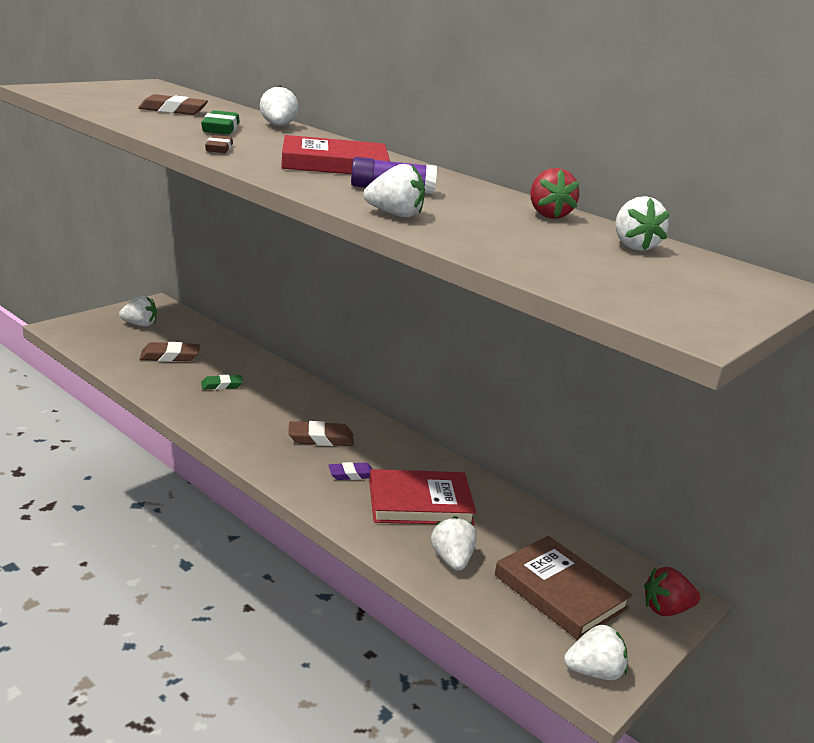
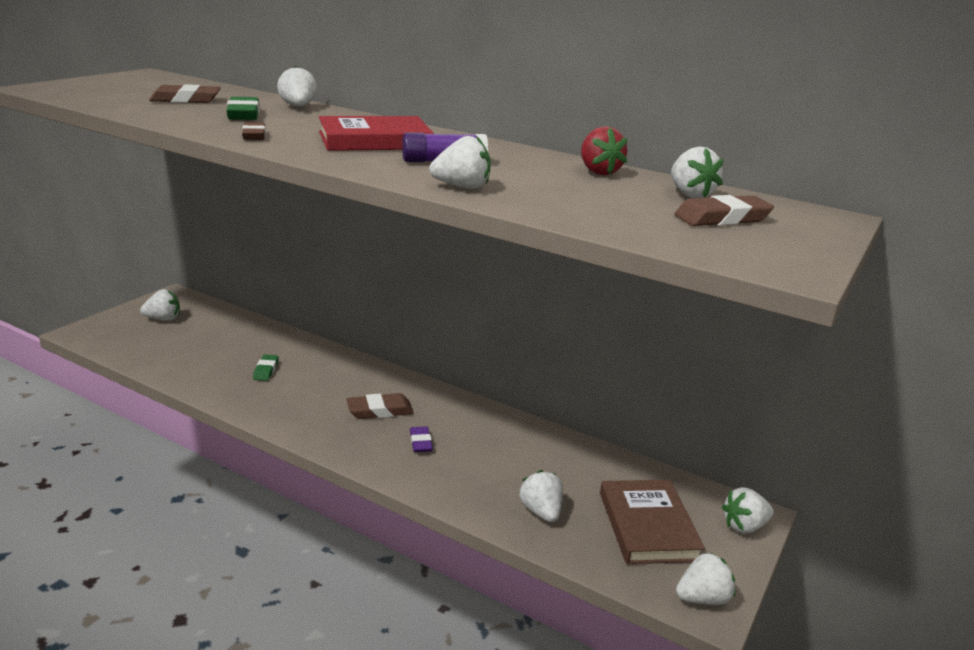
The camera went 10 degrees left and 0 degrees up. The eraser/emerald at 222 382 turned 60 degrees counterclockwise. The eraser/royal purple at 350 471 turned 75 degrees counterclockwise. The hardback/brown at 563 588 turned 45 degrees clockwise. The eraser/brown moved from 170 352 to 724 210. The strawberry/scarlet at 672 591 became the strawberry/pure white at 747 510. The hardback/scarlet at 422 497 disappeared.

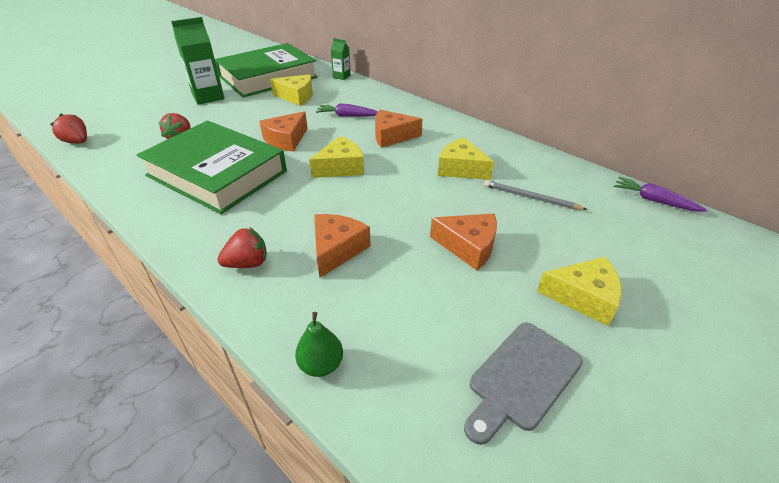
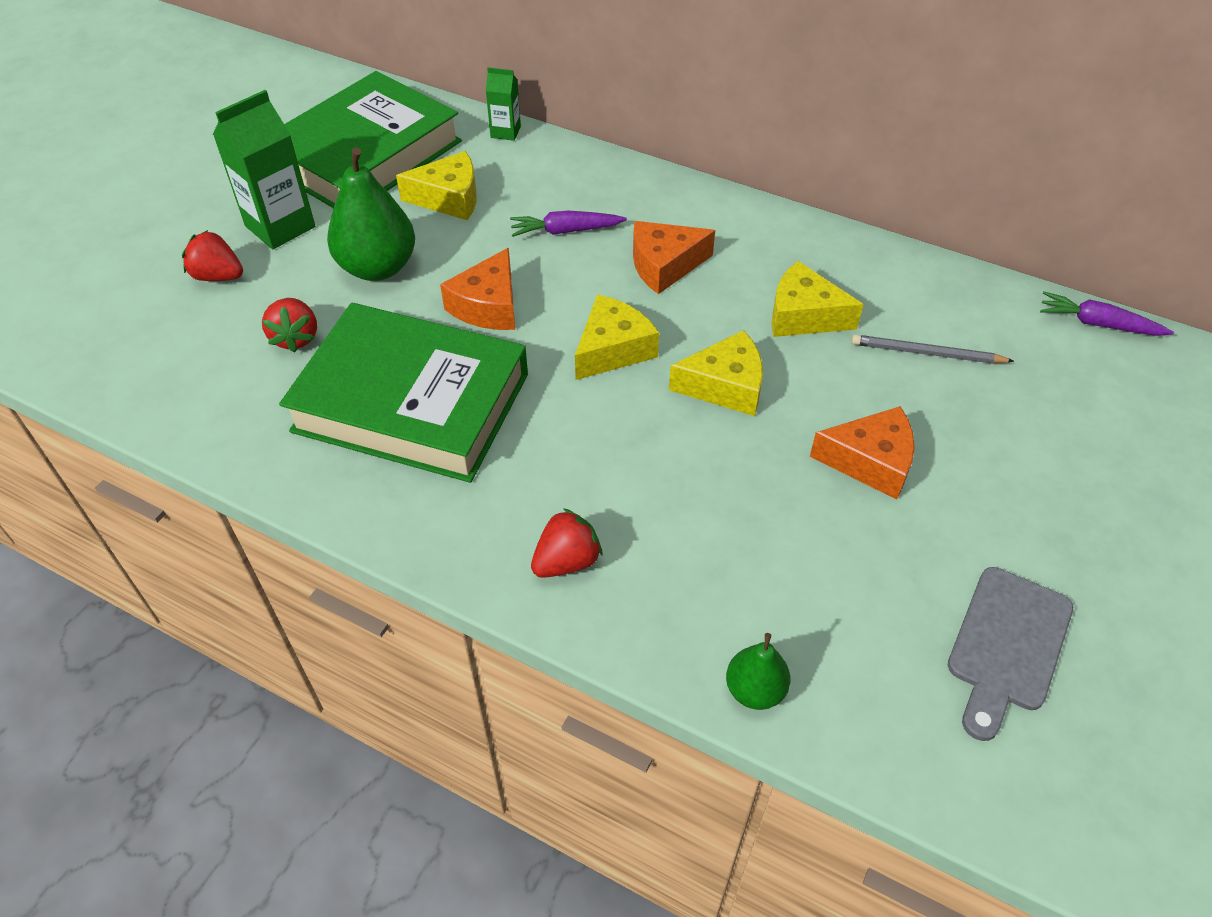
The camera went 15 degrees left and 10 degrees up. The strawberry/scarlet moved from 68 129 to 212 255. The pear fruit/emerald at 371 214 appeared. The piece of cheese/bright yellow moved from 579 291 to 716 373. The piece of cheese/orange-coloured at 342 246 disappeared.

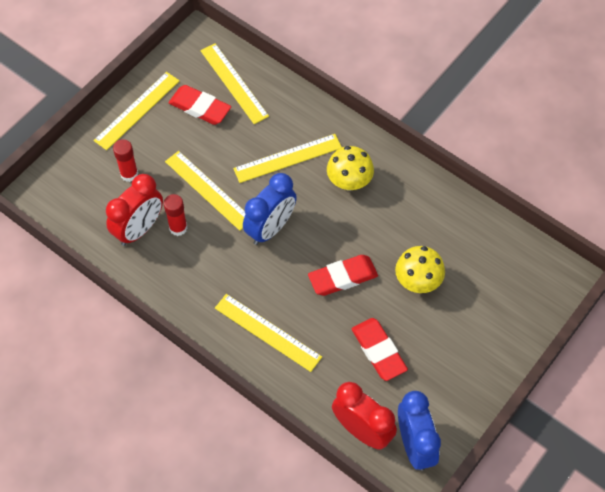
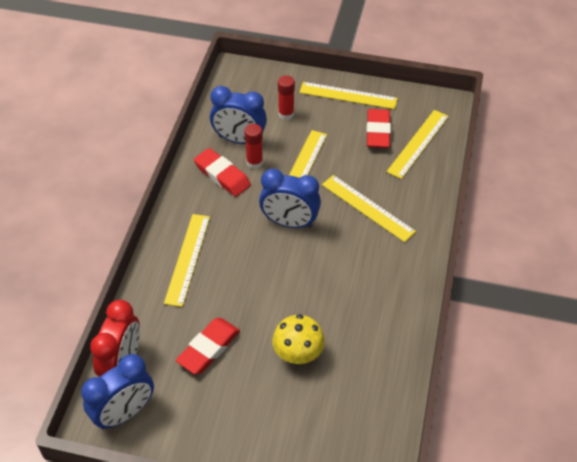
The camera went 65 degrees right and 10 degrees down. The eraser/scarlet moved from 343 275 to 222 172. The bedside clock/scarlet at 134 210 became the bedside clock/royal blue at 238 115. The toadstool/bright yellow at 350 168 disappeared.

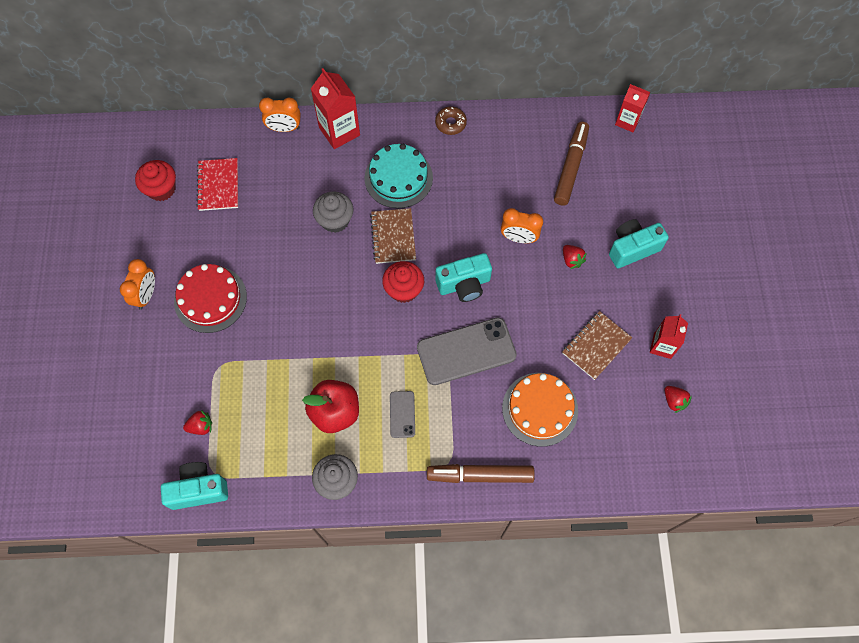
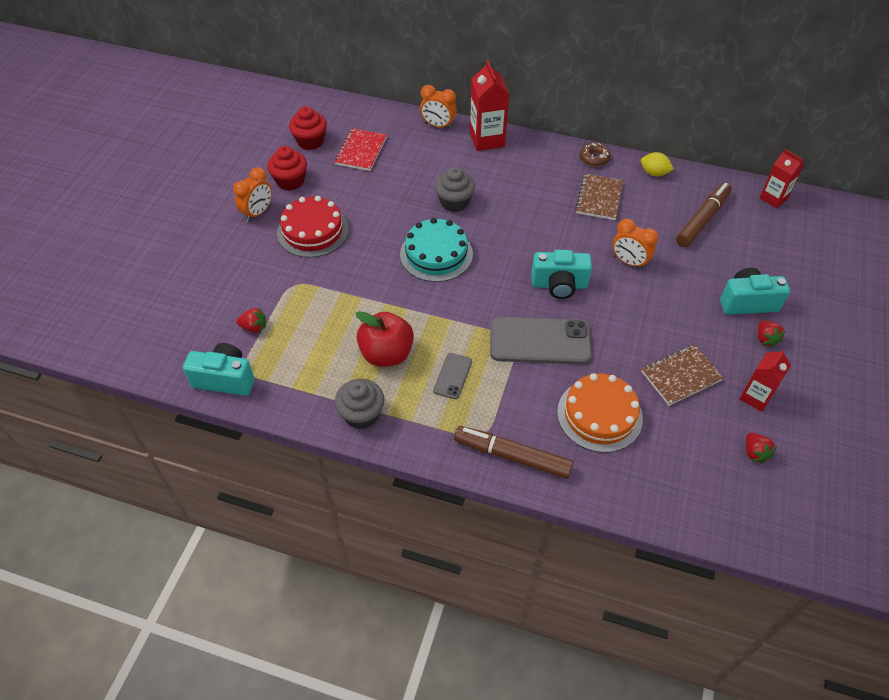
The camera went 20 degrees right and 15 degrees down. The cupcake/scarlet moved from 403 282 to 287 168. The gateau/turquoise moved from 398 176 to 436 250. The exercise book/brown moved from 393 236 to 599 197. The citrus fruit/bright yellow at 657 164 appeared. The strawberry/scarlet moved from 575 257 to 772 334.

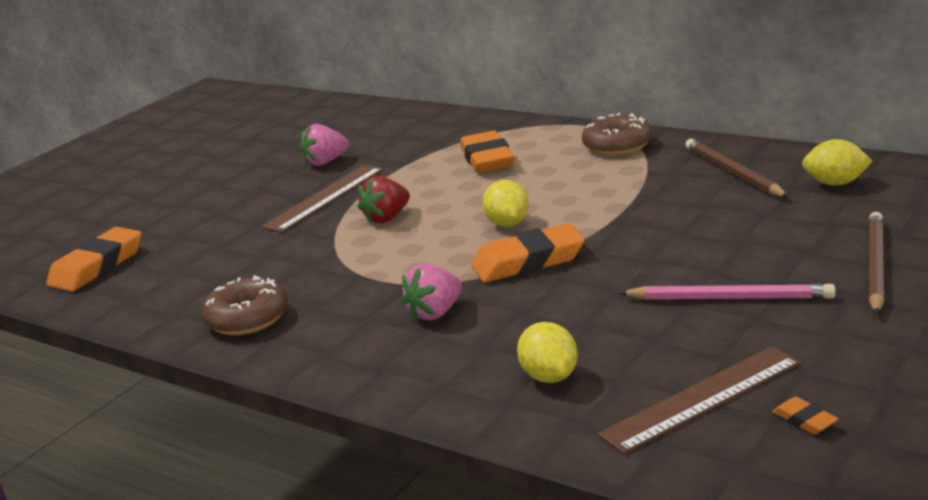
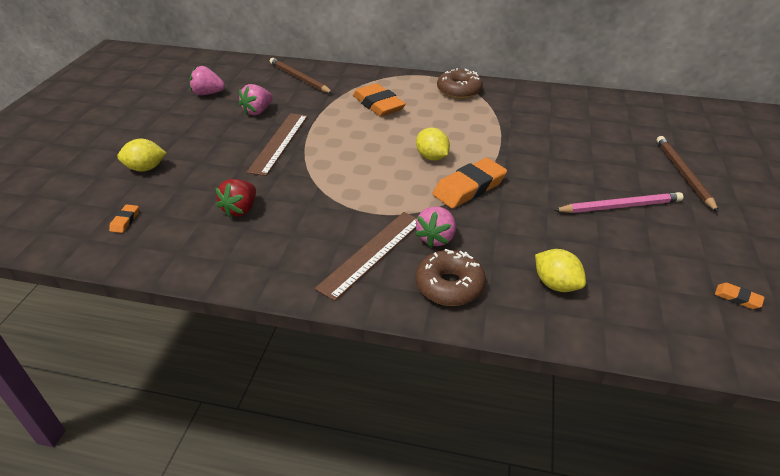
The camera went 25 degrees left and 15 degrees up. The eraser/orange-coloured at 94 259 changed to 0.44 times the size. The citrus fruit/bright yellow moved from 837 162 to 141 155. The strawberry/pink at 207 80 appeared. The strawberry/scarlet moved from 384 200 to 236 198. The pencil/brown moved from 737 168 to 301 75. The measuring stick/brown moved from 699 400 to 366 256. The doughnut/brown moved from 244 305 to 450 277.

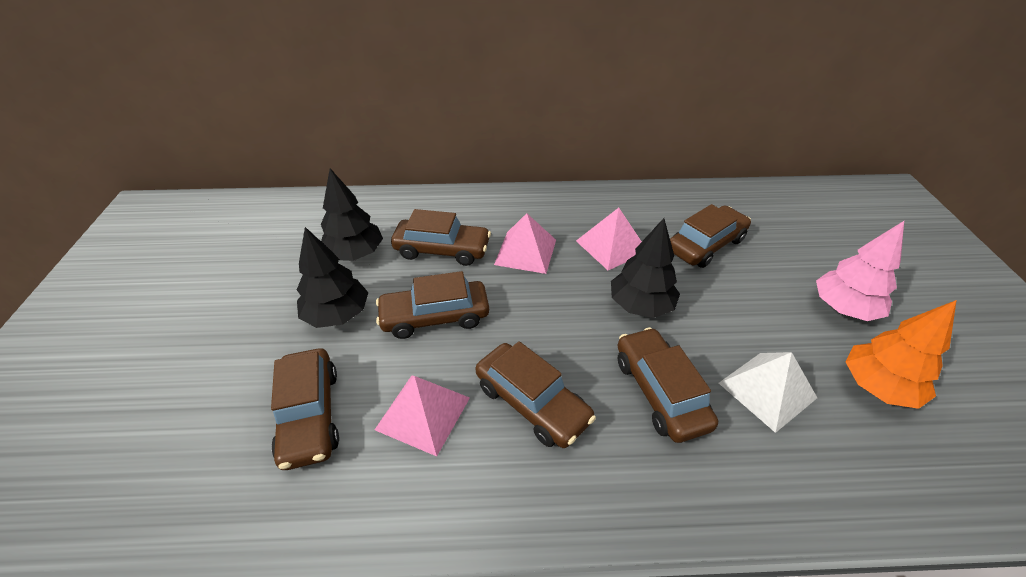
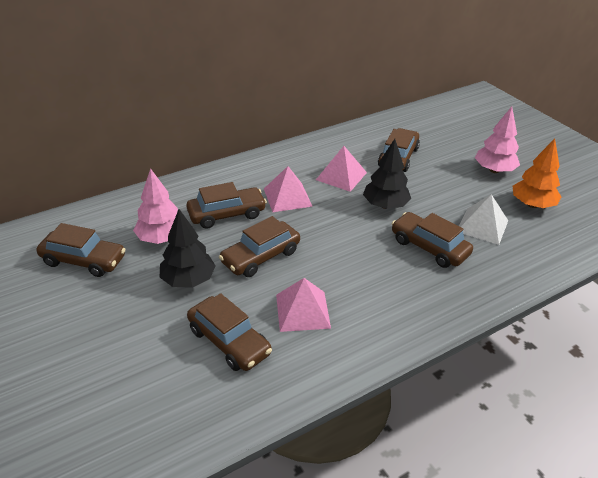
The camera went 30 degrees left and 5 degrees down. The toy car/brown moved from 535 394 to 81 250. The fir tree/jet-black at 352 214 became the fir tree/pink at 155 206.

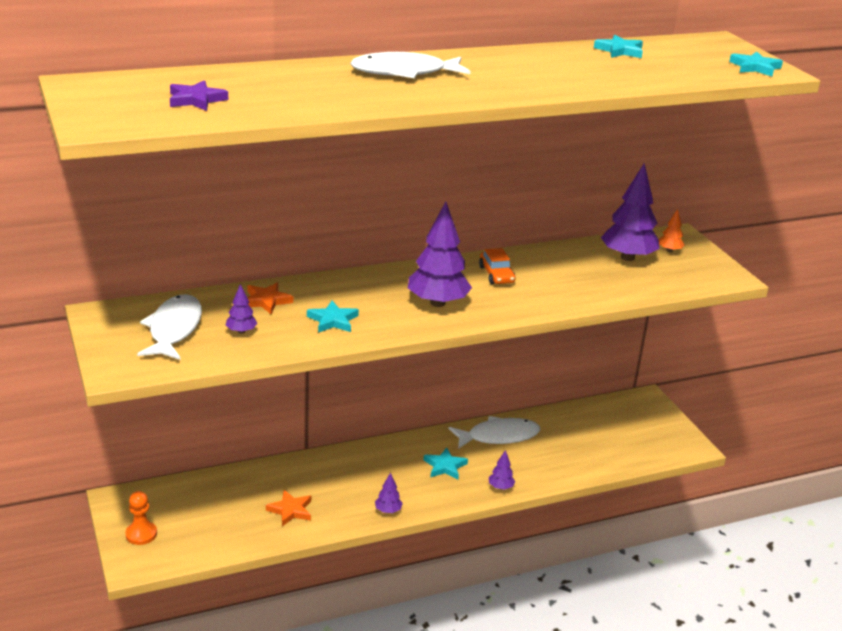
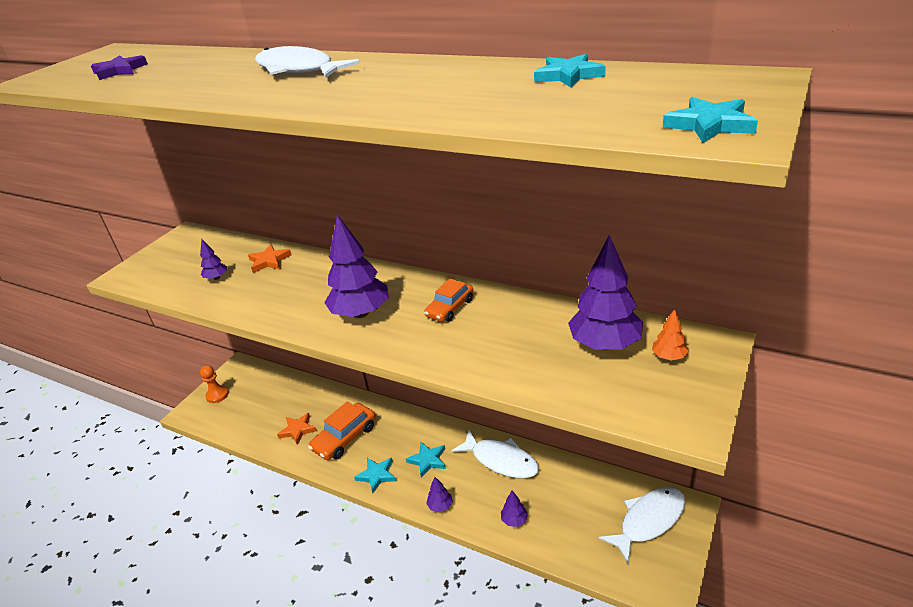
The camera went 55 degrees right and 5 degrees up. The toy car/orange-coloured at 342 431 appeared. The star/turquoise moved from 333 317 to 375 475. The fir tree/royal purple moved from 389 493 to 514 509. The fish figure/pure white moved from 169 327 to 642 525.

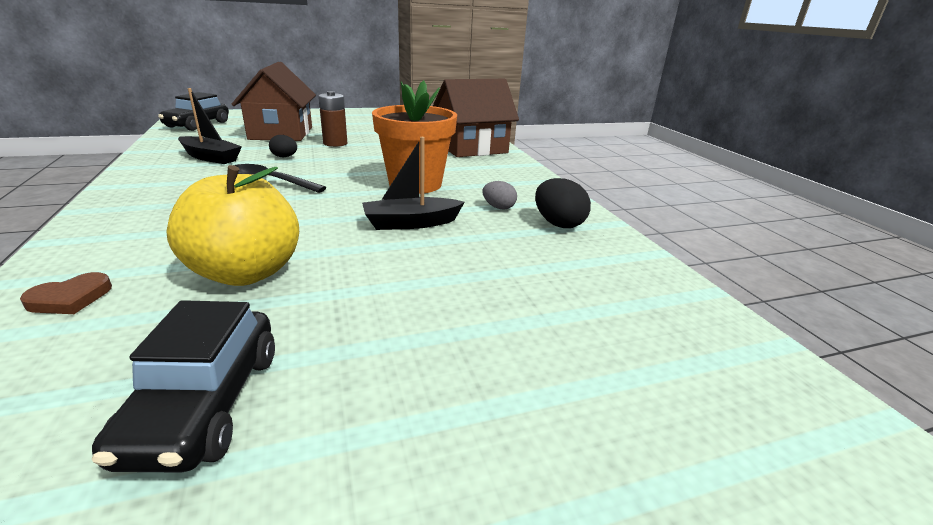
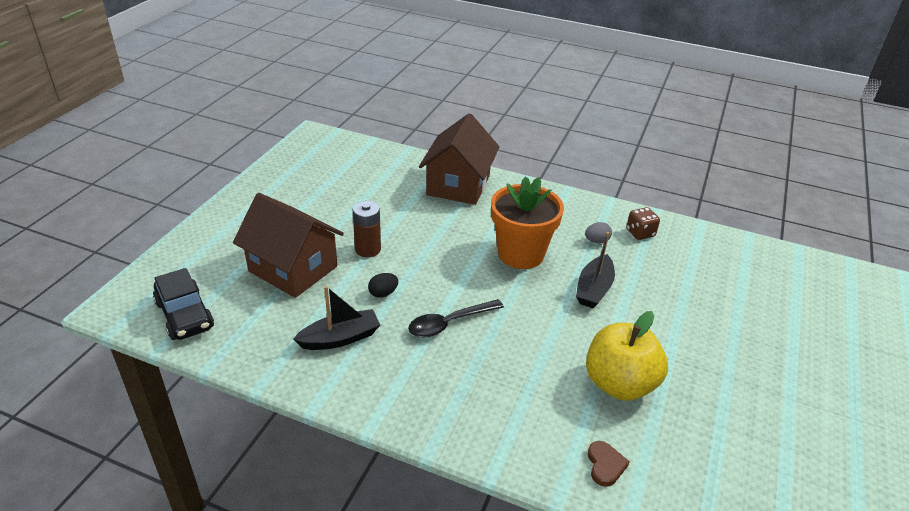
The camera went 50 degrees left and 10 degrees up. The egg/jet-black at 563 203 was replaced by the game die/brown at 643 223. The toy car/jet-black at 183 386 disappeared.

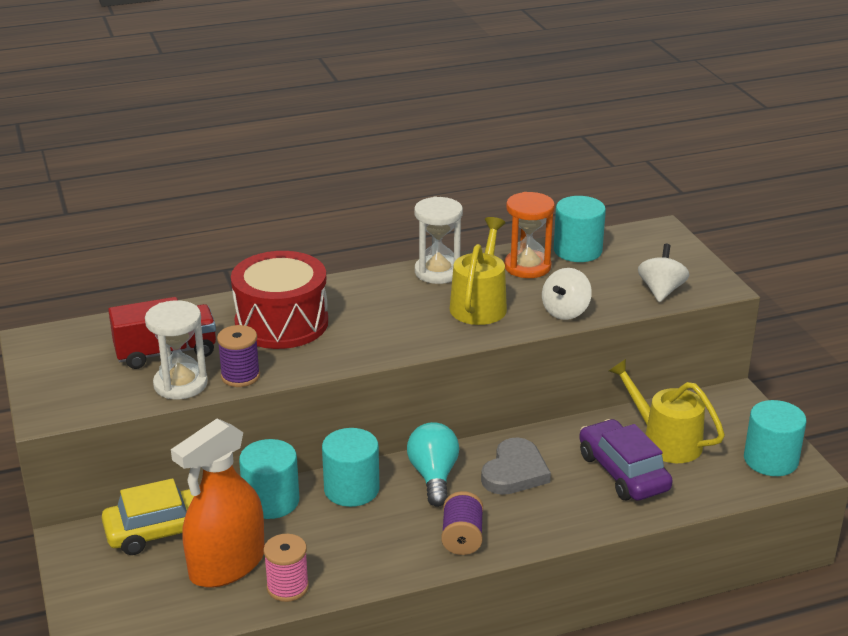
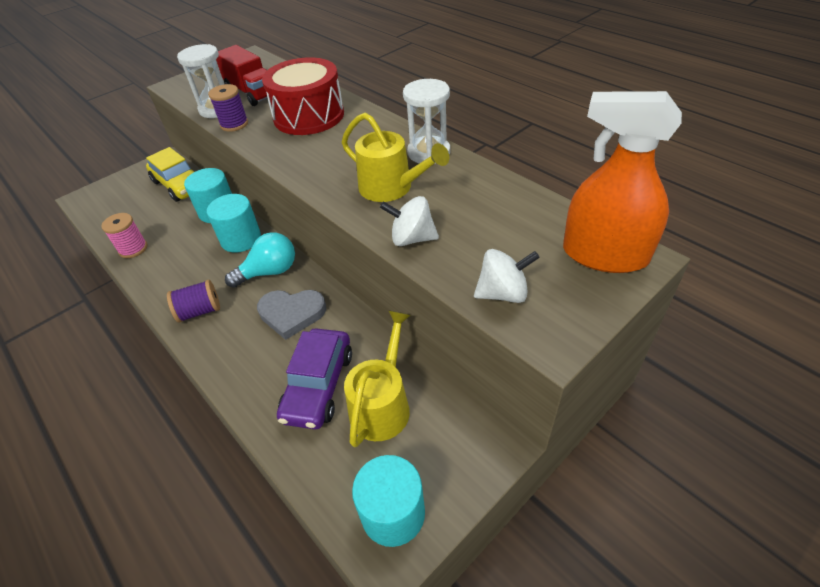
The camera went 70 degrees right and 15 degrees up. The toy car/royal purple at 626 460 turned 150 degrees clockwise. The sprinkling can/bright yellow at 478 271 turned 45 degrees clockwise. The sprayer/orange-coloured moved from 218 503 to 622 182. The sand timer/orange-coloured at 529 235 disappeared. The cylinder shape/turquoise at 580 229 disappeared.

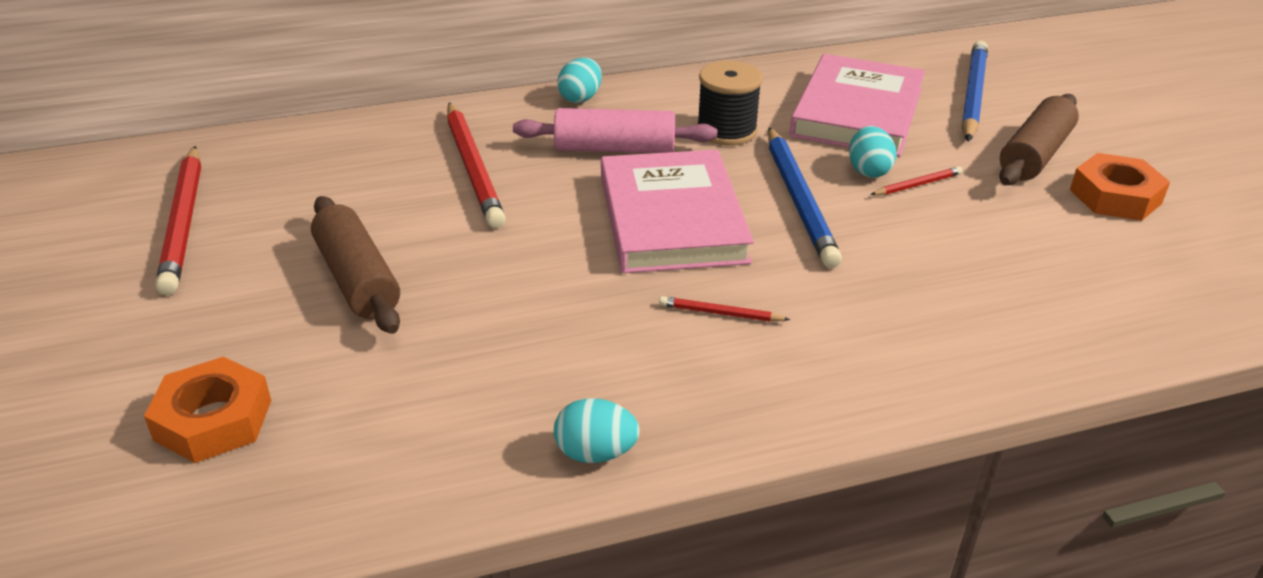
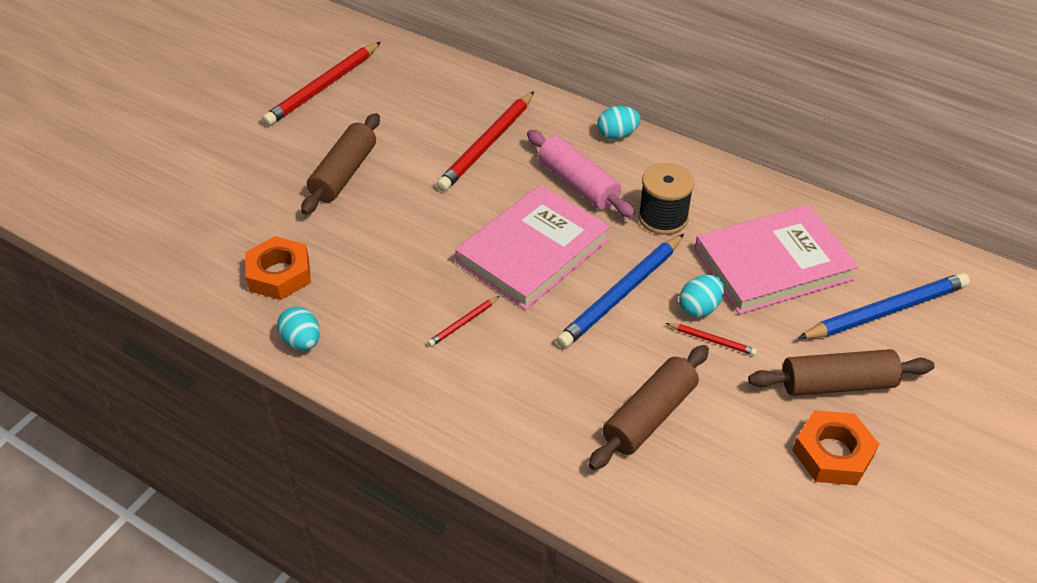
The camera went 50 degrees right and 10 degrees up. The hex nut/orange-coloured moved from 207 410 to 278 268. The pencil/scarlet at 724 309 turned 105 degrees counterclockwise. The rolling pin/brown at 649 407 appeared.

